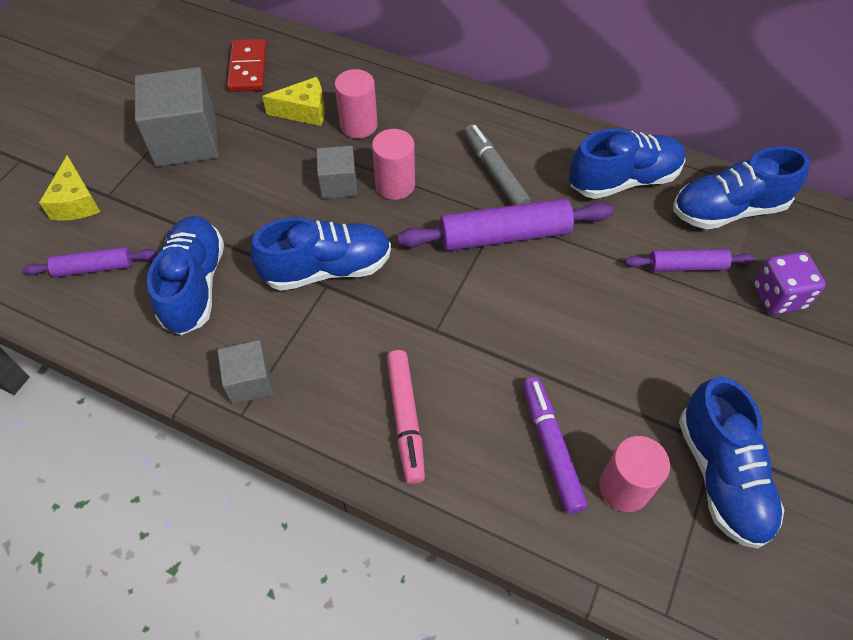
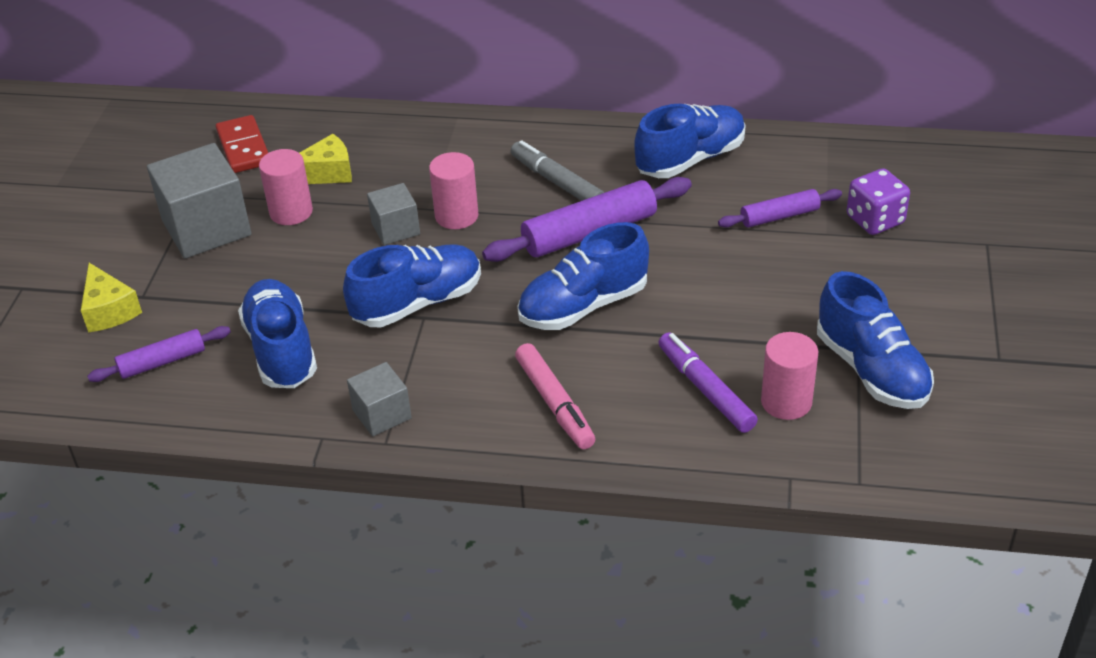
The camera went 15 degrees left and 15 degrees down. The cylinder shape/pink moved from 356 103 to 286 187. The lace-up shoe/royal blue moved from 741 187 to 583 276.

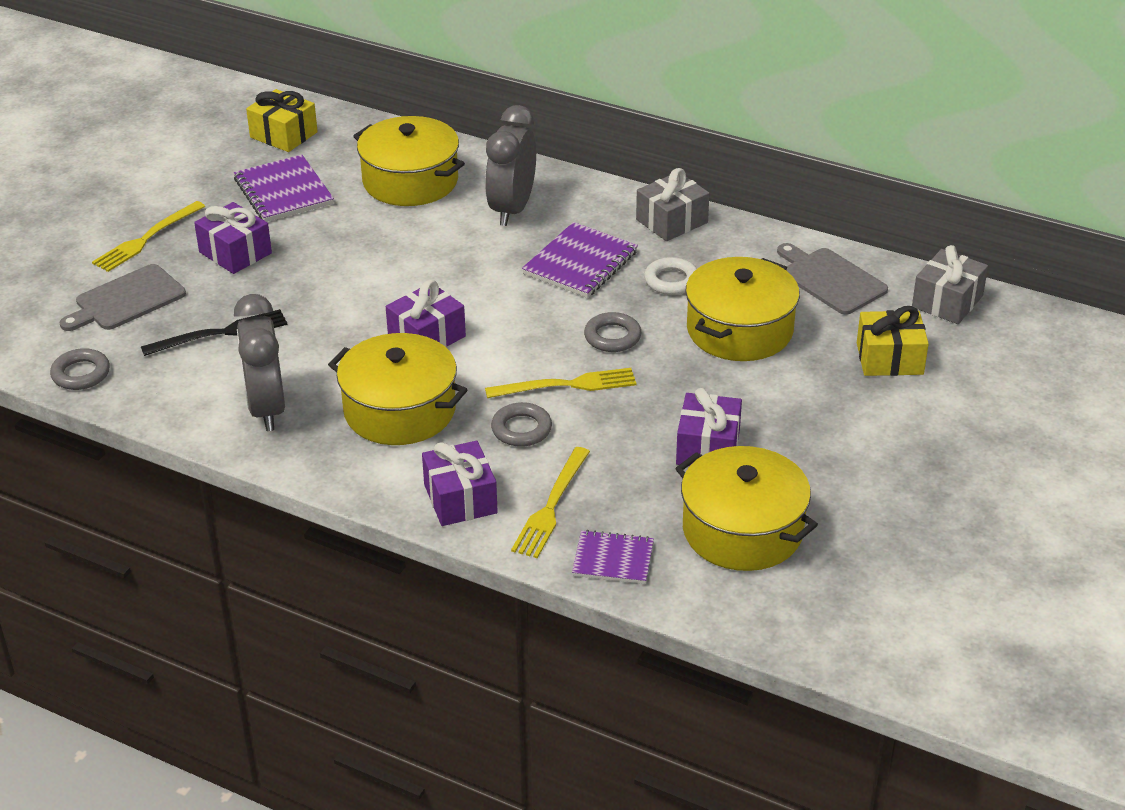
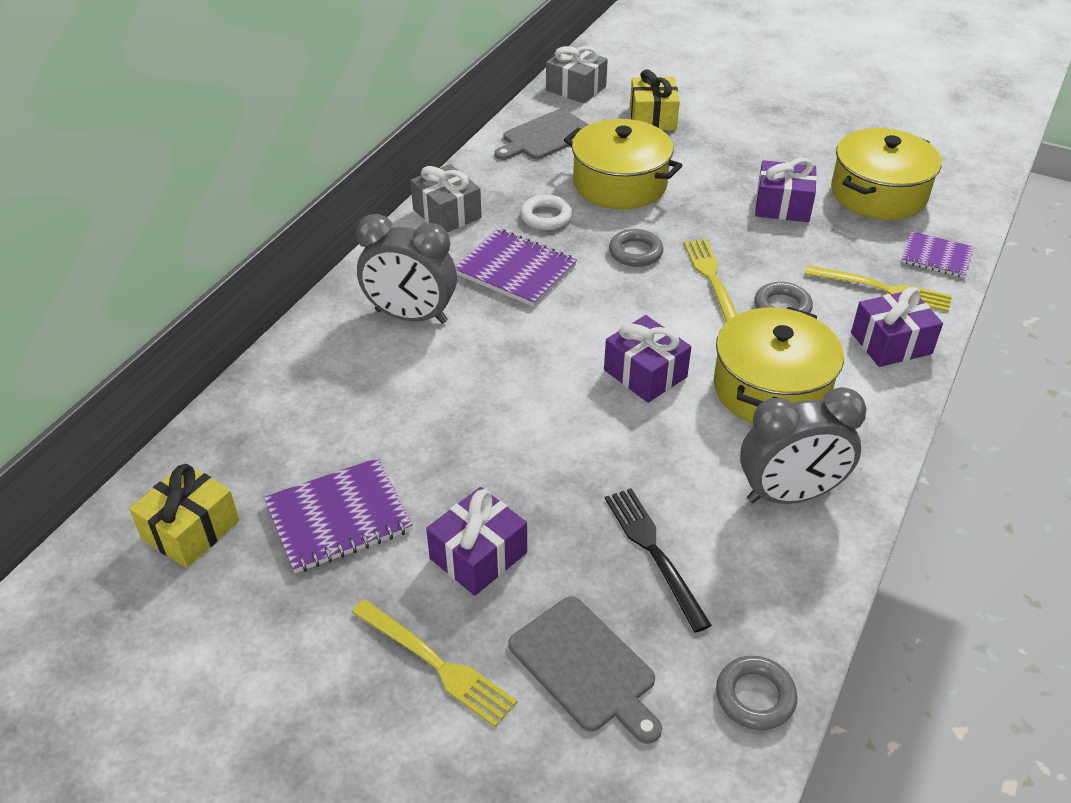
The camera went 90 degrees left and 5 degrees up. The exercise book/royal purple at 613 557 turned 75 degrees counterclockwise. The stockpot/bright yellow at 409 161 disappeared.

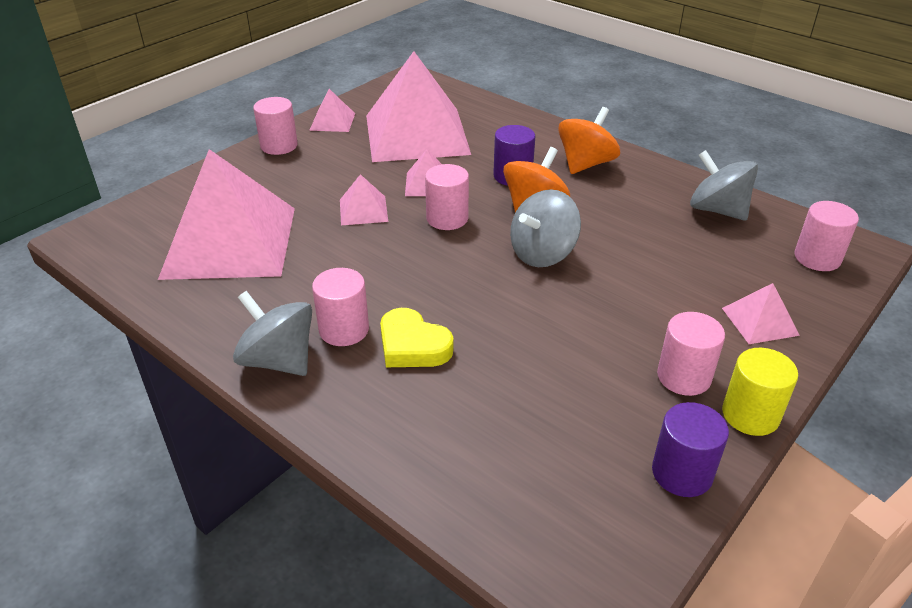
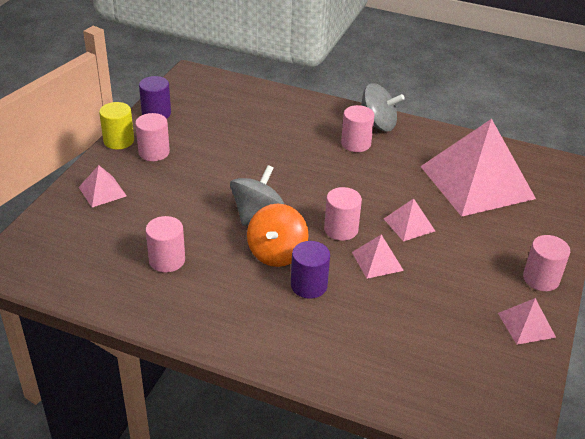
The camera went 160 degrees right and 0 degrees up. The cylinder shape/pink moved from 826 236 to 165 244. The pyramid shape/pink at 418 106 disappeared. The heart shape/bright yellow at 417 337 disappeared. The toy top/orange-coloured at 589 140 disappeared. The toy top/ash-grey at 724 185 disappeared.

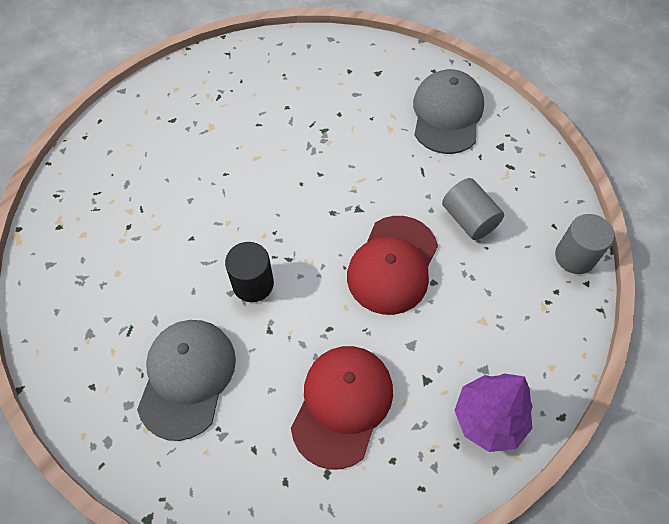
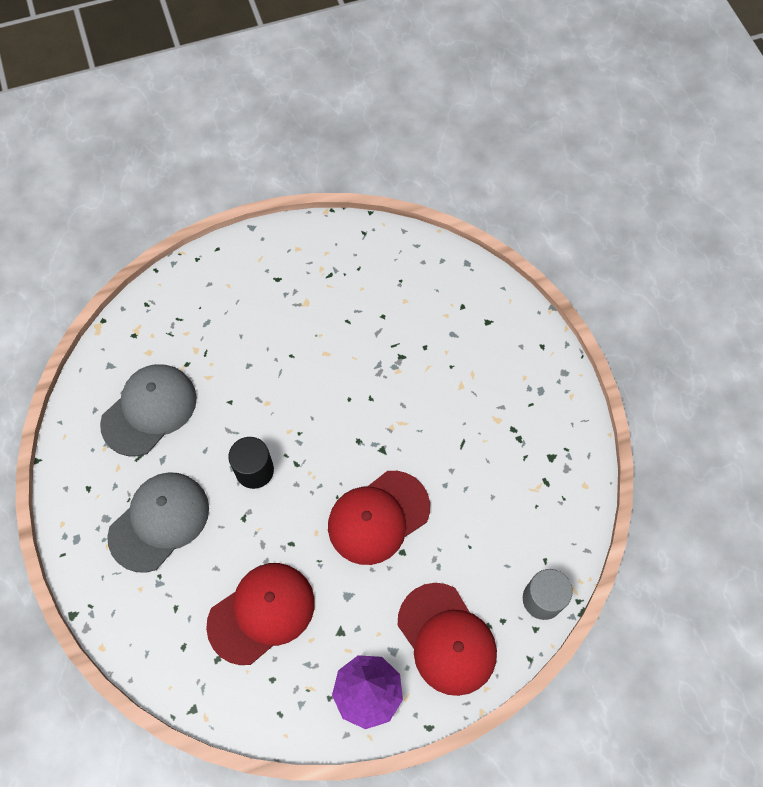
The camera went 30 degrees right and 5 degrees up. The cap/ash-grey moved from 448 111 to 148 410. The cap/scarlet at 447 639 appeared. The cylinder shape/ash-grey at 473 209 disappeared.

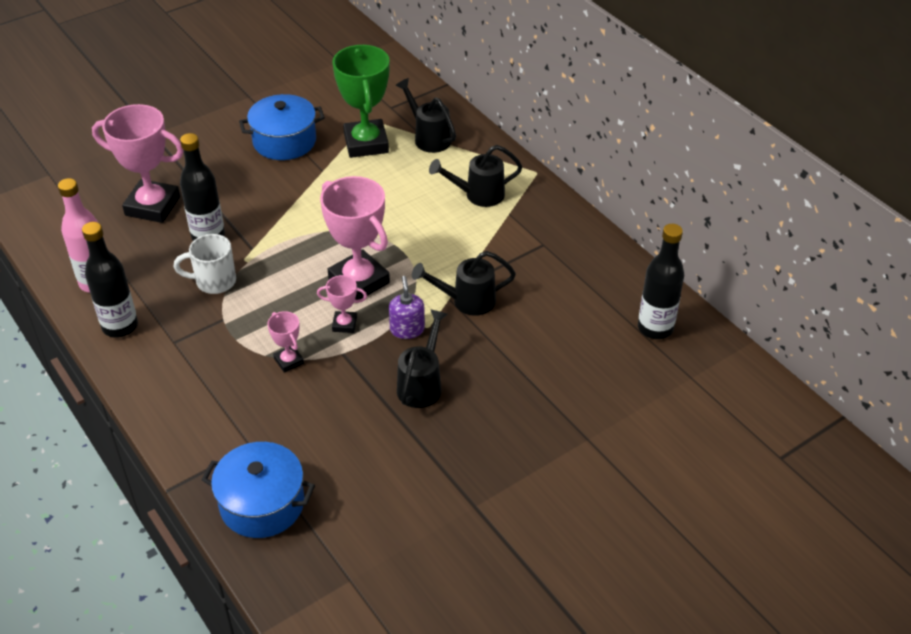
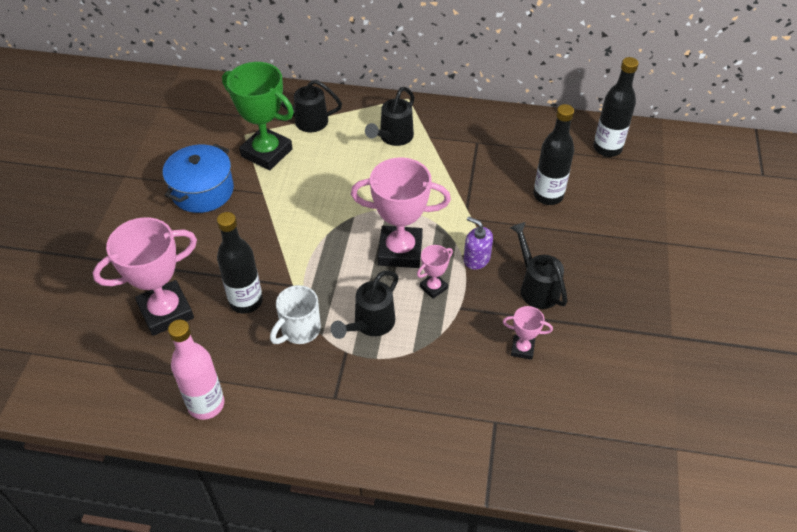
The camera went 45 degrees left and 5 degrees up. The sprinkling can/jet-black moved from 464 283 to 365 305. The award cup/pink moved from 285 342 to 528 333. The bottle/jet-black moved from 110 280 to 554 154. The stockpot/royal blue at 258 490 disappeared.

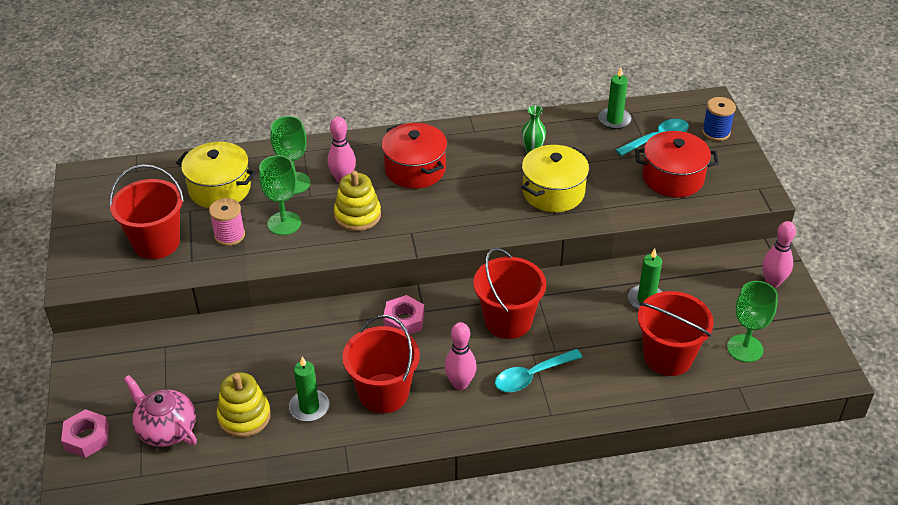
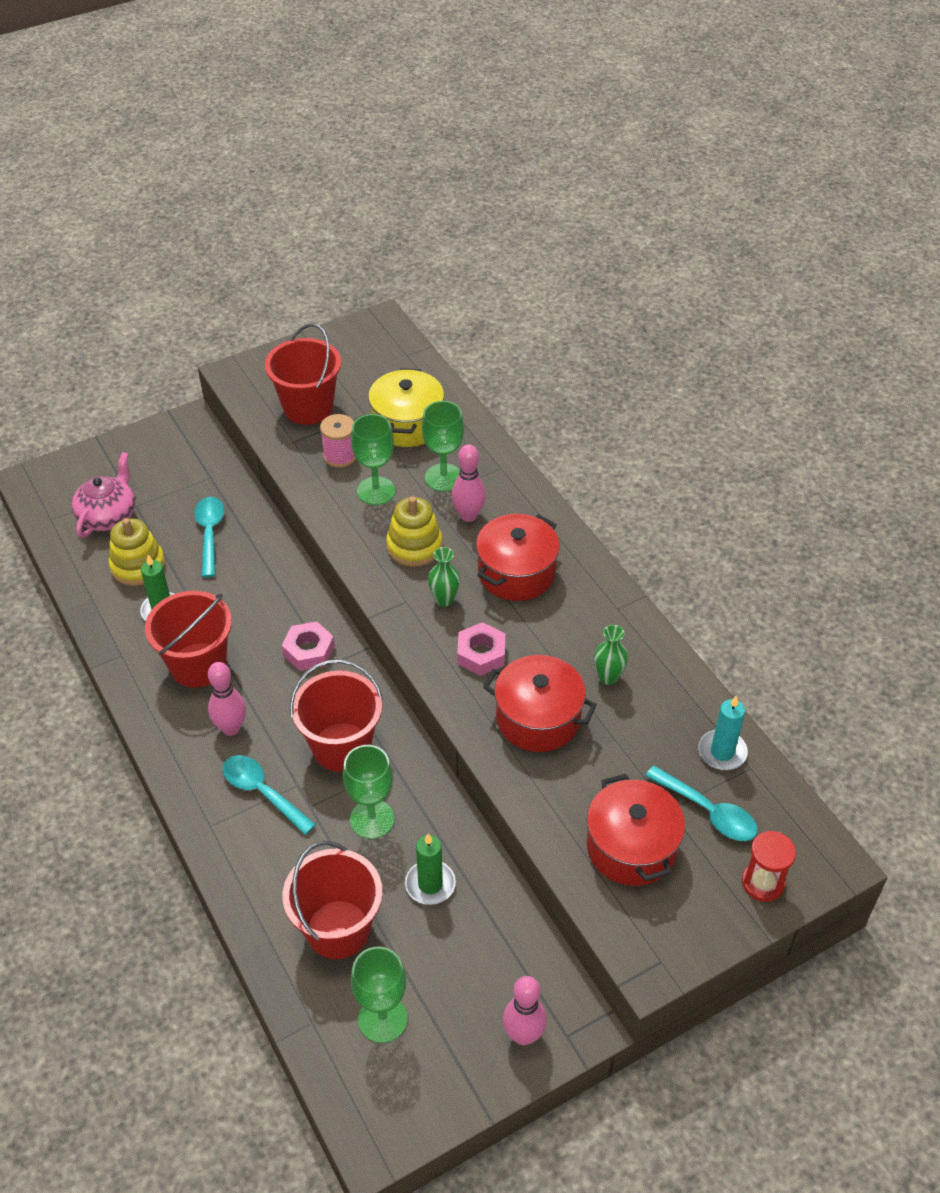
The camera went 70 degrees right and 5 degrees up. The spoon/turquoise at 209 537 appeared. The wine glass/emerald at 369 792 appeared. The vase/emerald at 444 577 appeared. The hex nut/pink moved from 85 433 to 481 649. The stockpot/bright yellow at 555 178 became the stockpot/scarlet at 540 703. The pillar candle/emerald at 615 98 became the pillar candle/turquoise at 723 732. The reel of thread/royal blue at 719 119 was replaced by the sand timer/scarlet at 769 866.

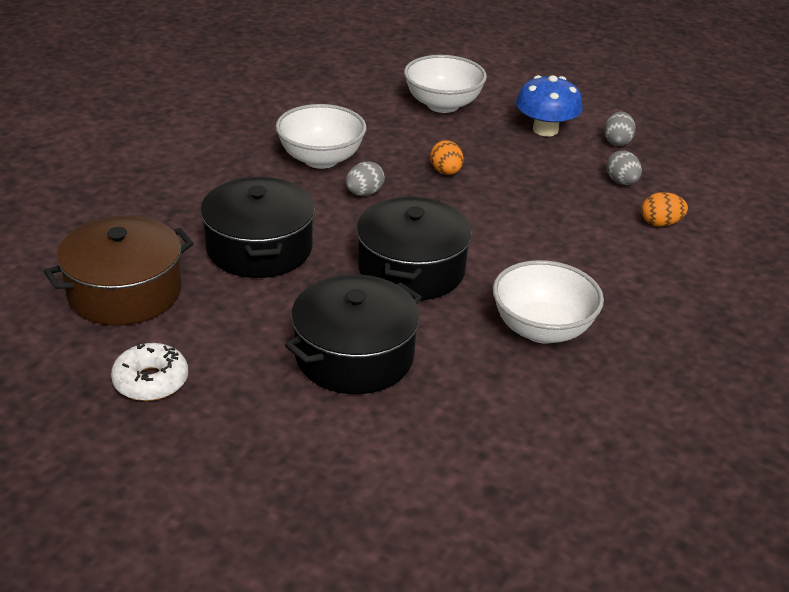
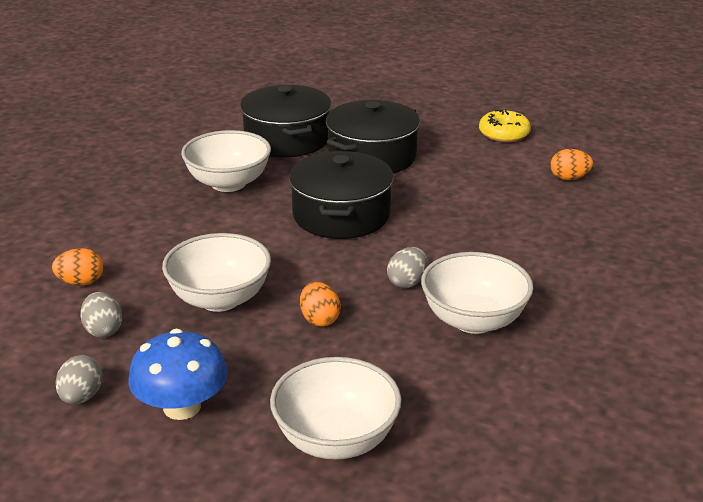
The camera went 175 degrees right and 5 degrees down. The deep dish/pure white at 216 272 appeared. The stockpot/jet-black moved from 257 227 to 285 121. The doughnut/pure white at 149 372 became the doughnut/bright yellow at 505 125. The stockpot/brown at 119 270 was replaced by the egg/orange-coloured at 571 164.

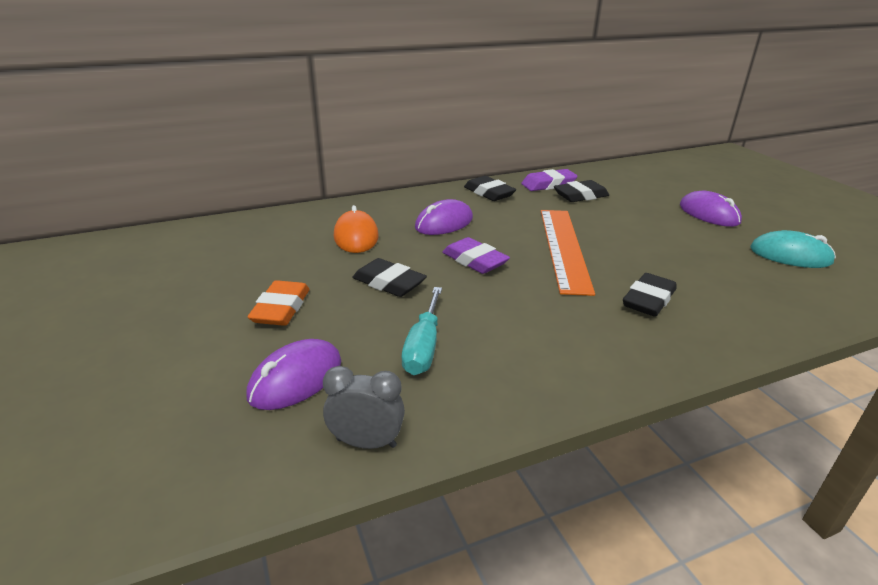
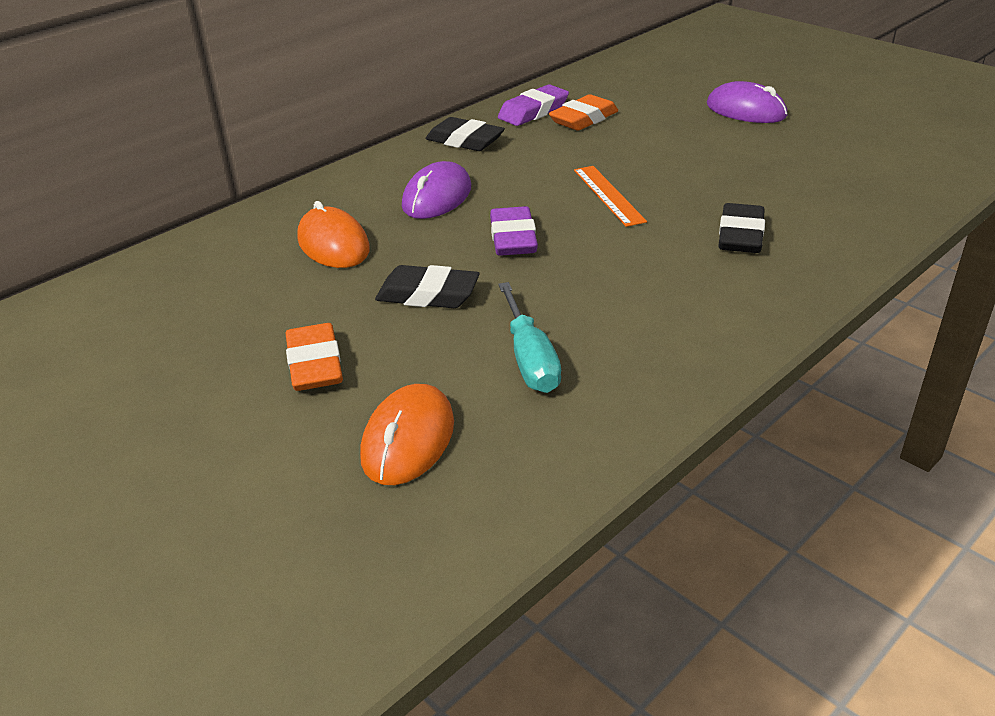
The camera went 20 degrees left and 5 degrees up. The mouse/royal purple at 293 374 became the mouse/orange-coloured at 407 434. The eraser/royal purple at 476 255 turned 60 degrees clockwise. The eraser/jet-black at 581 191 became the eraser/orange-coloured at 583 112. The measuring stick/orange-coloured at 568 253 changed to 0.56 times the size. The bedside clock/ash-grey at 364 407 disappeared. The mouse/turquoise at 793 249 disappeared.

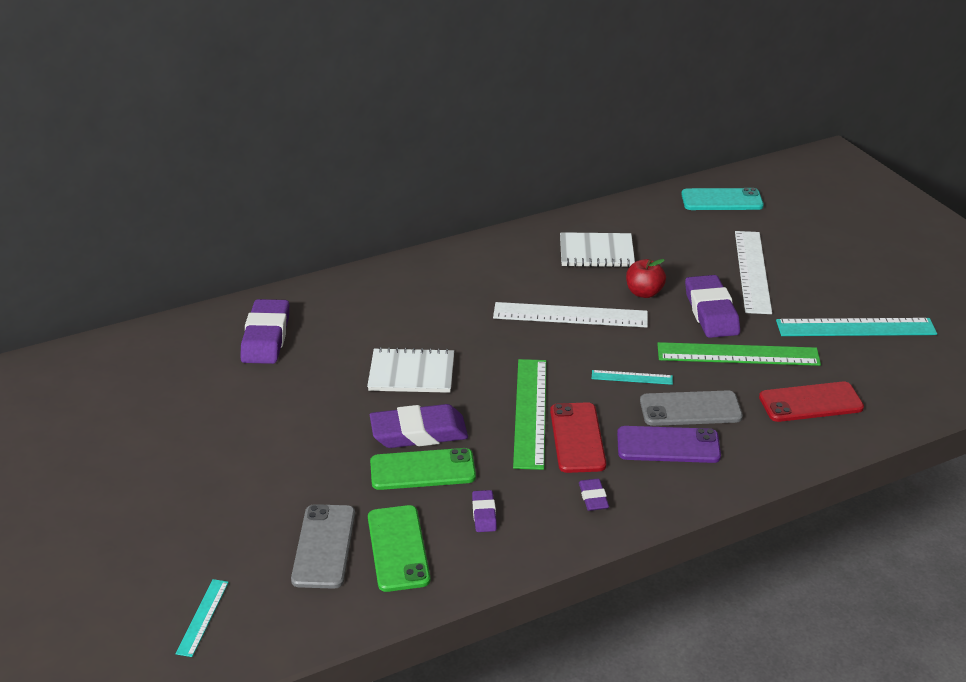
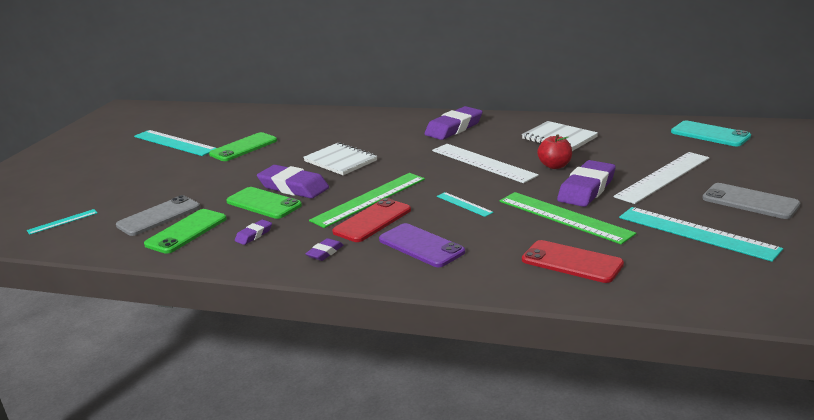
The camera went 45 degrees right and 10 degrees down. The measuring stick/turquoise at 175 143 appeared. The mobile phone/emerald at 243 146 appeared. The eraser/royal purple moved from 264 331 to 453 123. The mobile phone/ash-grey moved from 691 408 to 751 201.

